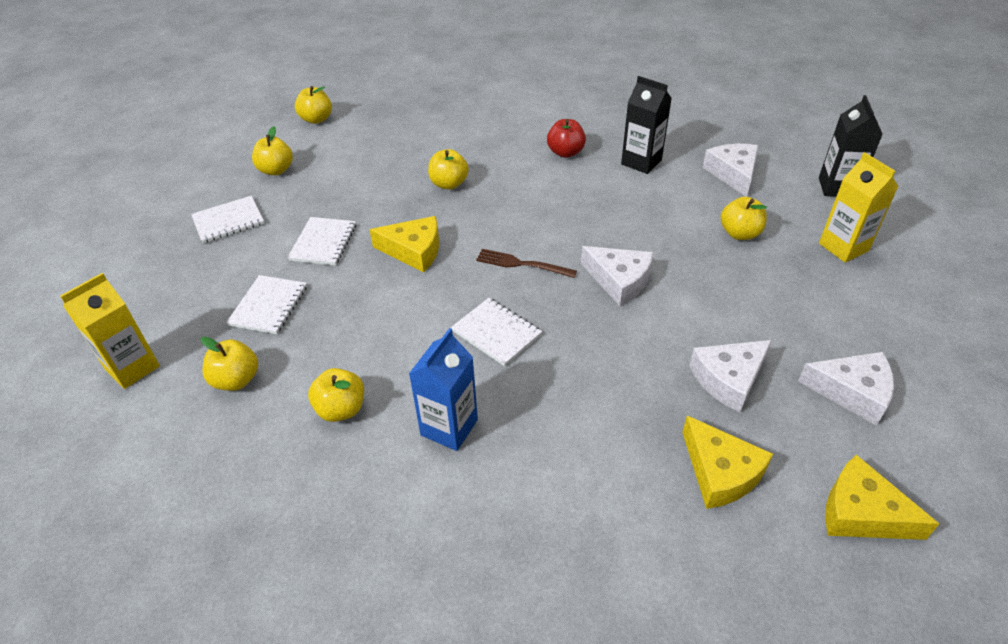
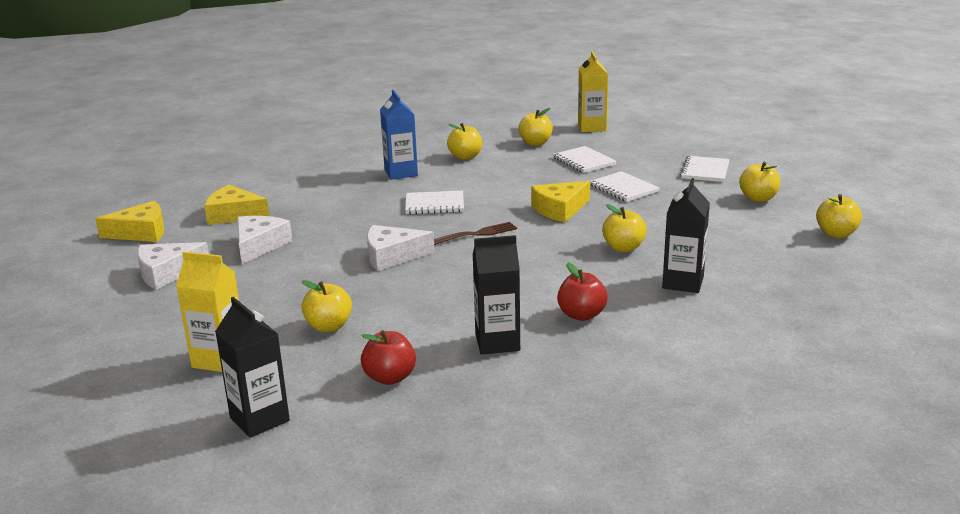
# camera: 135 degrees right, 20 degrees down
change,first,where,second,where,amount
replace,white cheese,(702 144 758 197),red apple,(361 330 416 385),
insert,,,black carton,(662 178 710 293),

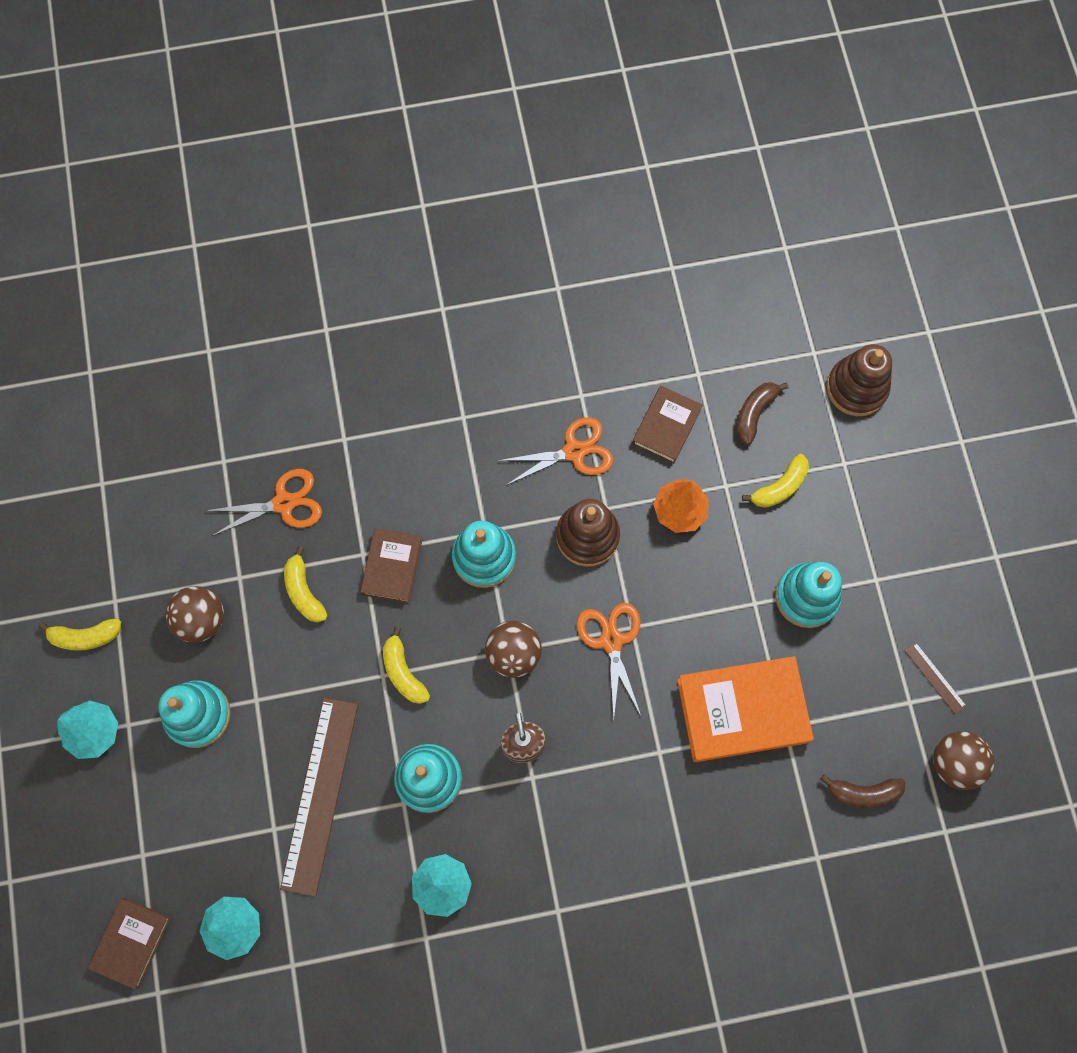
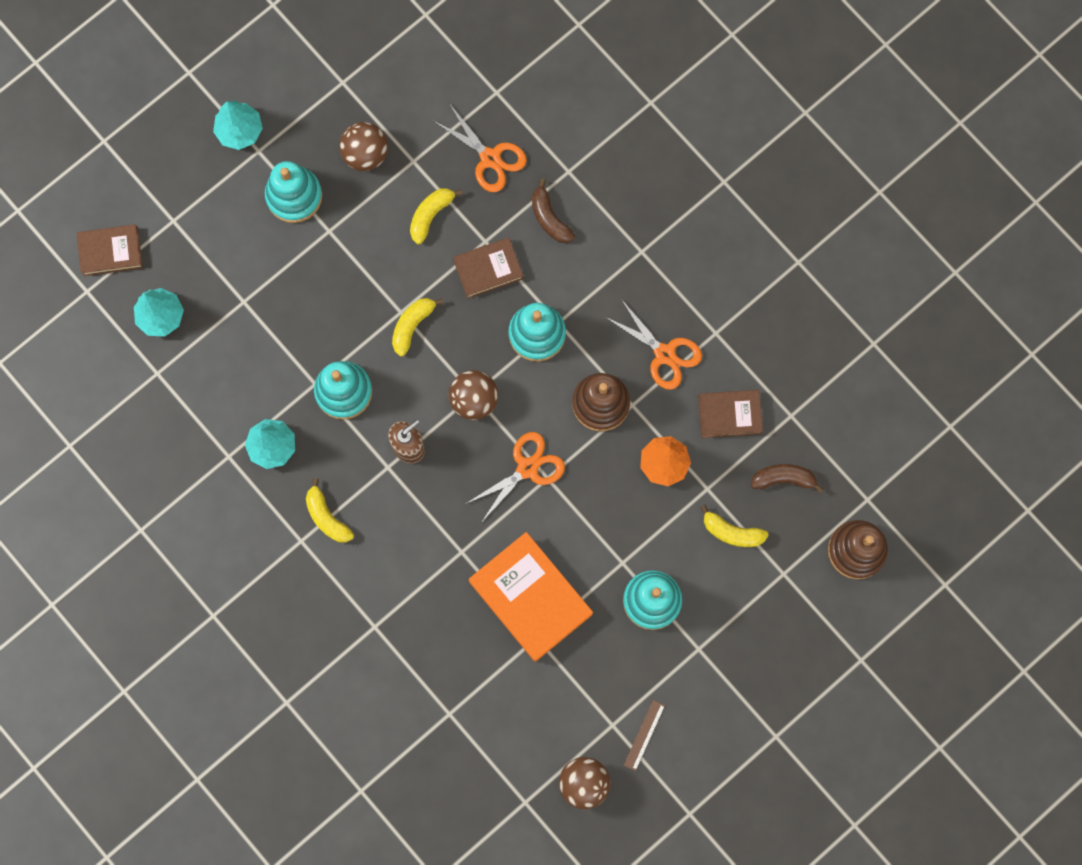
# camera: 60 degrees right, 5 degrees up
change,first,where,second,where,amount
move,yellow banana,(39 618 121 651),,(306 478 354 543),
delete,brown ruler,(280 697 358 897),,,
move,brown banana,(820 774 905 808),,(532 179 575 243),

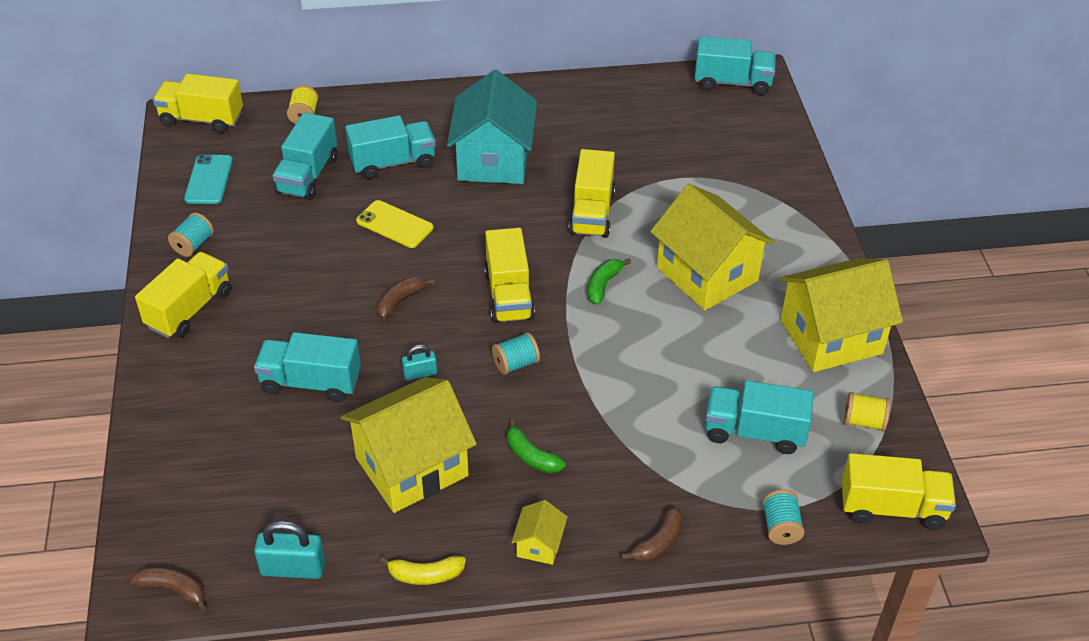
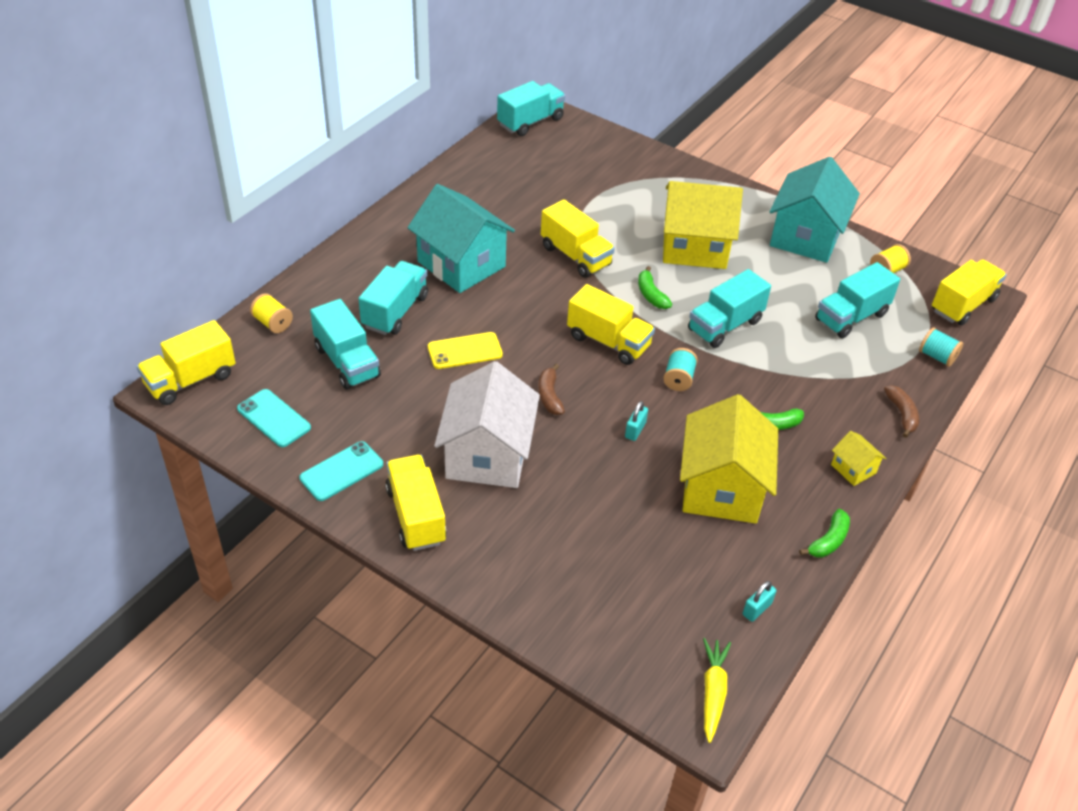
# camera: 50 degrees left, 0 degrees up
change,first,where,second,where,amount
replace,turquoise spool,(168 212 214 257),turquoise phone,(299 441 383 501),
recolor,yellow house,(779 258 903 372),turquoise house,(770 157 860 263),
move,turquoise truck,(254 332 361 402),,(688 269 771 348),
resize,turquoise padlock,(254 521 325 579),,(743 581 776 622),x0.60
recolor,yellow banana,(380 556 466 585),green banana,(799 509 850 558),
replace,brown banana,(130 566 207 611),yellow carrot,(703 638 731 743),
insert,,,white house,(434 361 540 488),

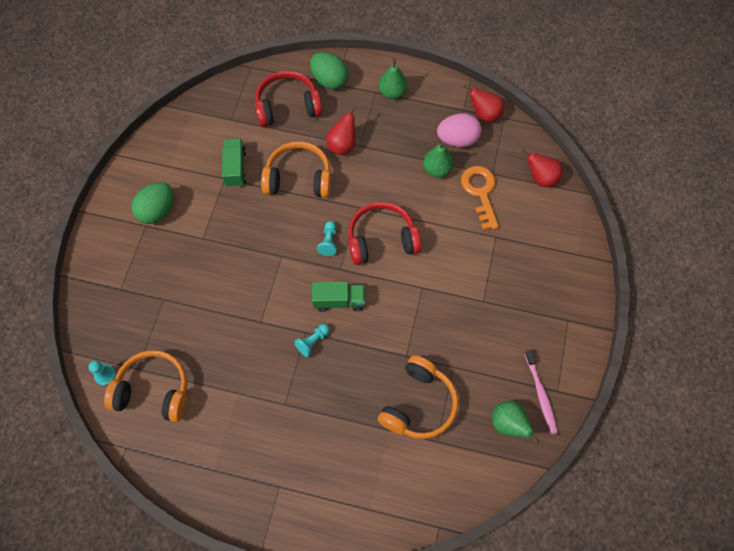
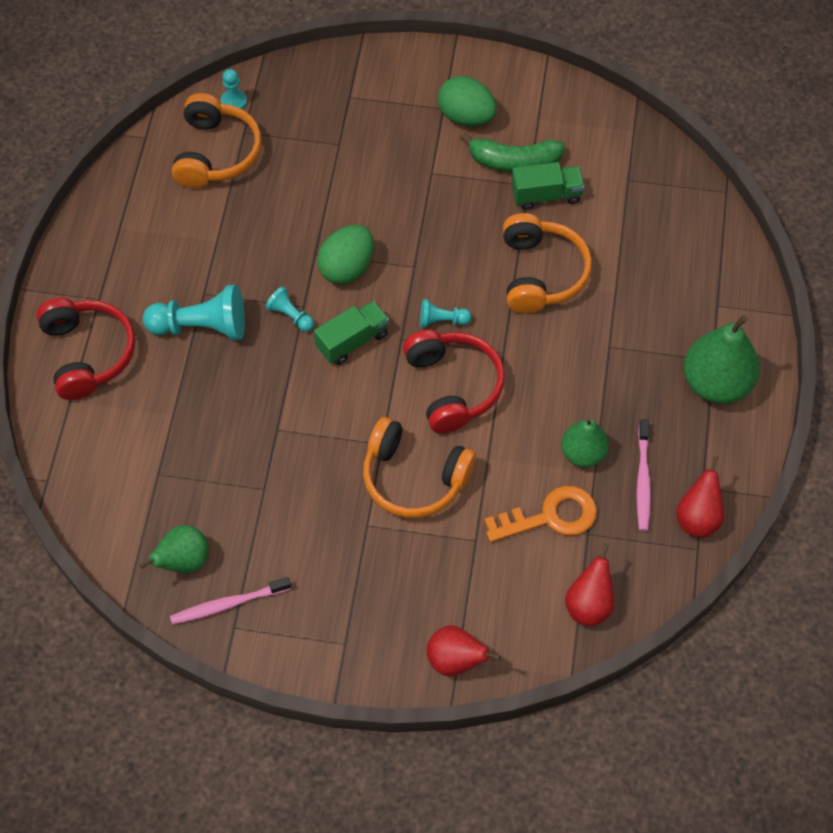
# camera: 85 degrees right, 5 degrees down
change,first,where,second,where,amount
move,green egg,(310 52 349 89),,(317 225 374 284),
resize,green pear,(379 59 408 99),,(684 315 760 404),x1.62
move,red headphones,(255 71 322 127),,(36 298 135 400),
move,red pear,(326 105 356 155),,(426 626 501 676),
replace,pink egg,(437 113 482 147),pink toothbrush,(636 419 651 531),
rotate,green truck,(312 282 365 312),,(314 301 389 365),120 degrees counterclockwise
move,orange headphones,(378 355 458 439),,(363 417 476 518),
insert,,,green banana,(460 132 565 172),
insert,,,turquoise pawn,(143 285 245 340),

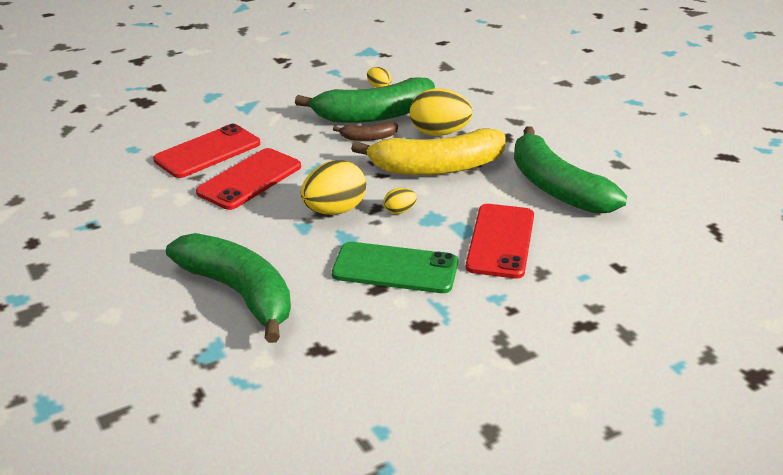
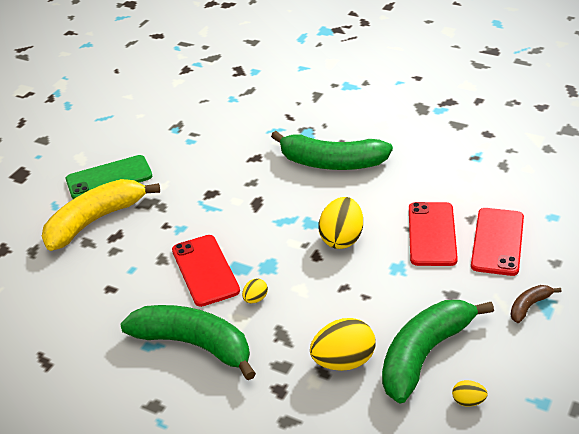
# camera: 150 degrees right, 5 degrees up
change,first,where,second,where,amount
move,brown banana,(333 122 398 141),,(510 285 561 323),
move,yellow banana,(351 129 505 175),,(42 179 160 251),
move,yellow egg,(384 188 417 214),,(242 279 268 303),
move,green phone,(332 242 458 293),,(66 155 152 199),

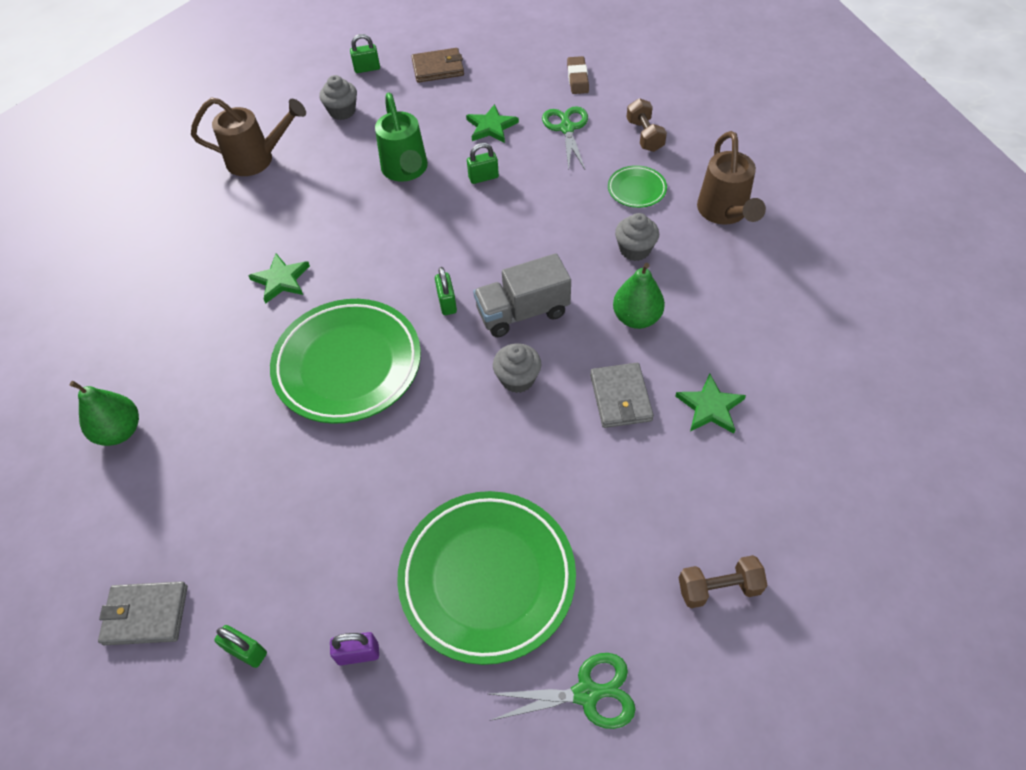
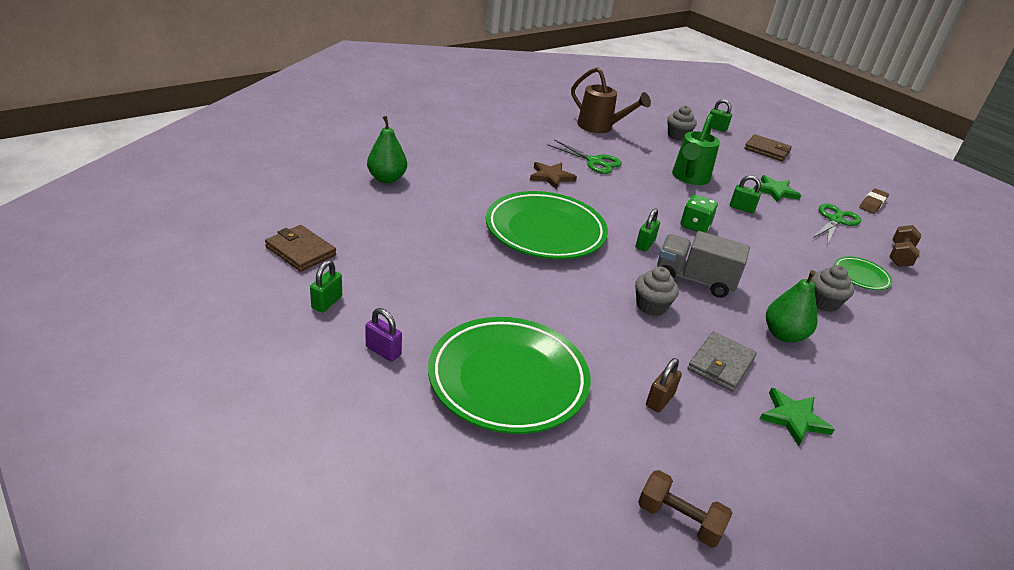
# camera: 35 degrees right, 20 degrees down
change,first,where,second,where,amount
delete,brown watering can,(697 131 766 224),,,
recolor,green star,(248 254 310 304),brown star,(530 162 577 190),
recolor,grey wallet,(98 581 188 645),brown wallet,(265 225 336 272),
rotate,green padlock,(214 625 267 668),,(310 260 342 313),45 degrees clockwise
move,green scissors,(490 653 636 729),,(547 140 622 174),
insert,,,green dice,(681 195 718 233),
insert,,,brown padlock,(646 358 682 412),

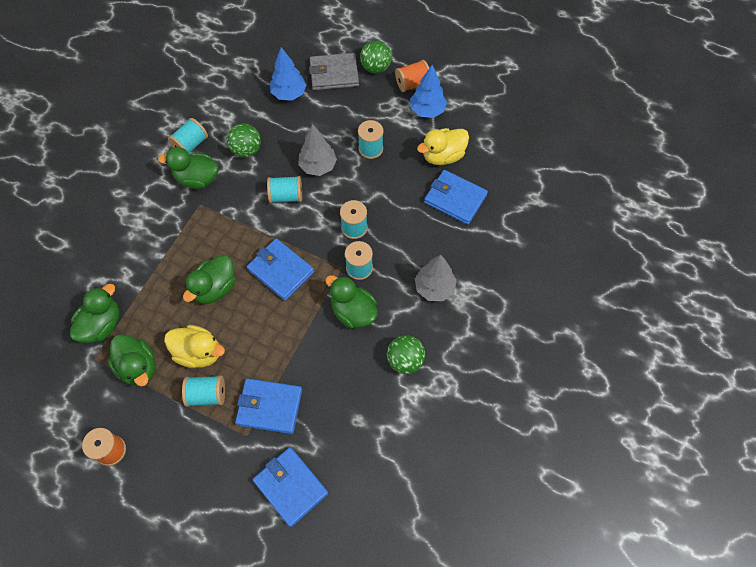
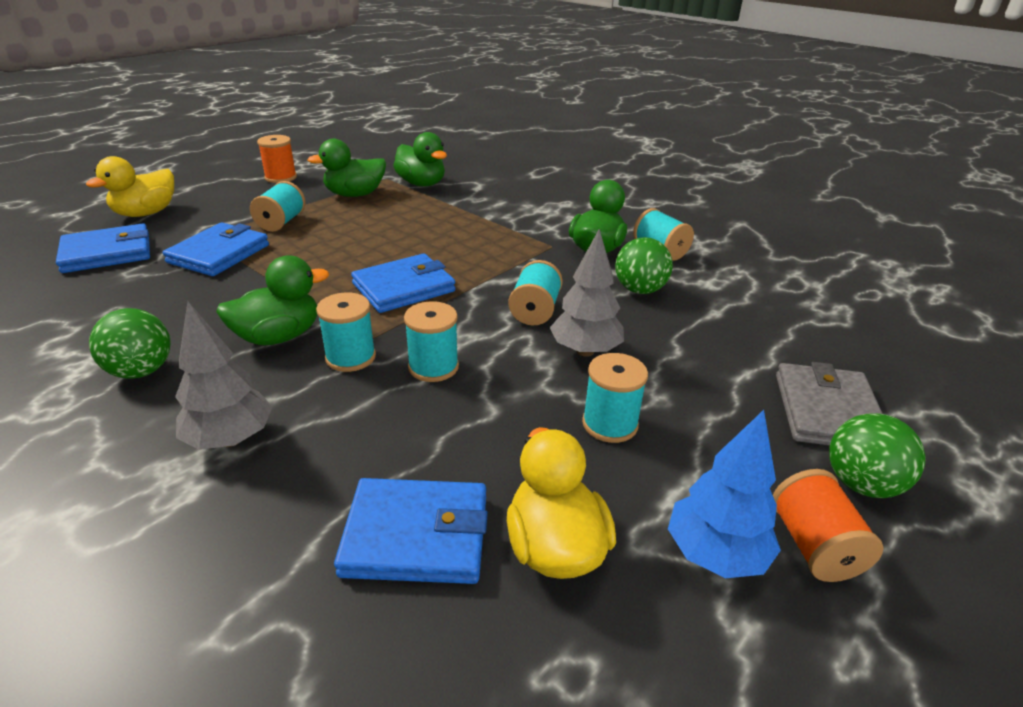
# camera: 105 degrees right, 30 degrees down
change,first,where,second,where,amount
delete,blue tree,(270 47 306 101),,,
rotate,blue wallet,(424 170 488 225),,(334 478 488 584),45 degrees clockwise
delete,green duck,(183 255 236 304),,,
move,yellow duck,(164 325 225 368),,(86 156 174 217),

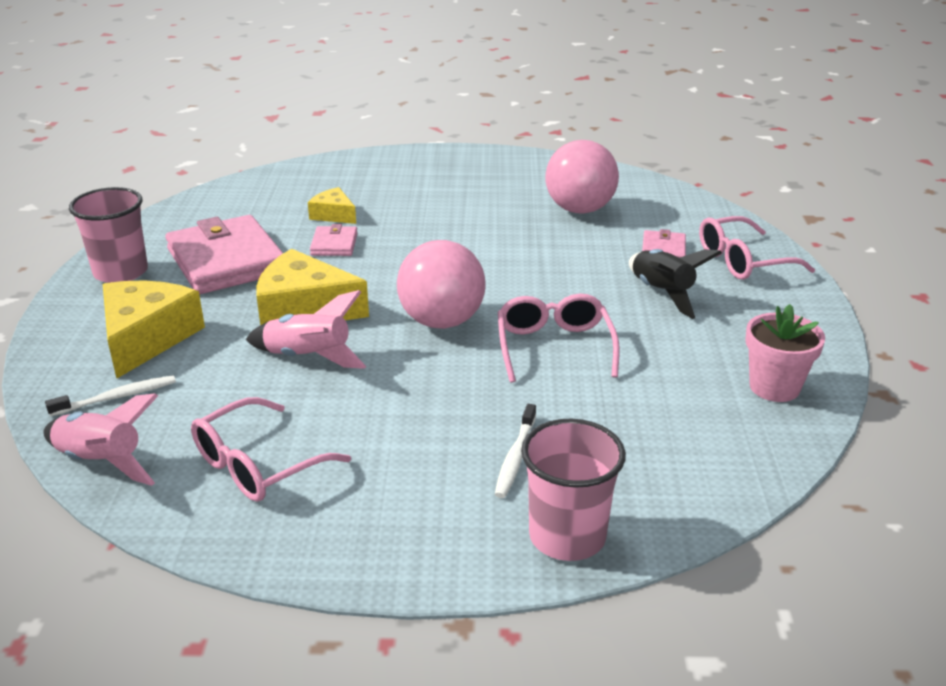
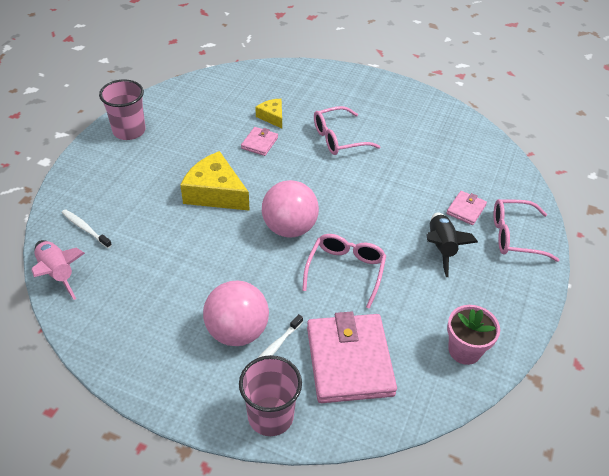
# camera: 20 degrees right, 15 degrees up
change,first,where,second,where,amount
move,pink ball,(545 140 619 214),,(203 280 269 346),
move,pink wallet,(165 215 283 294),,(307 312 397 403),
delete,yellow cheese,(103 280 205 379),,,
delete,pink rocket,(246 290 367 369),,,
rotate,white toothbrush,(45 375 176 416),,(62 209 112 248),135 degrees counterclockwise
move,pink glasses,(191 397 351 502),,(314 106 381 155),

